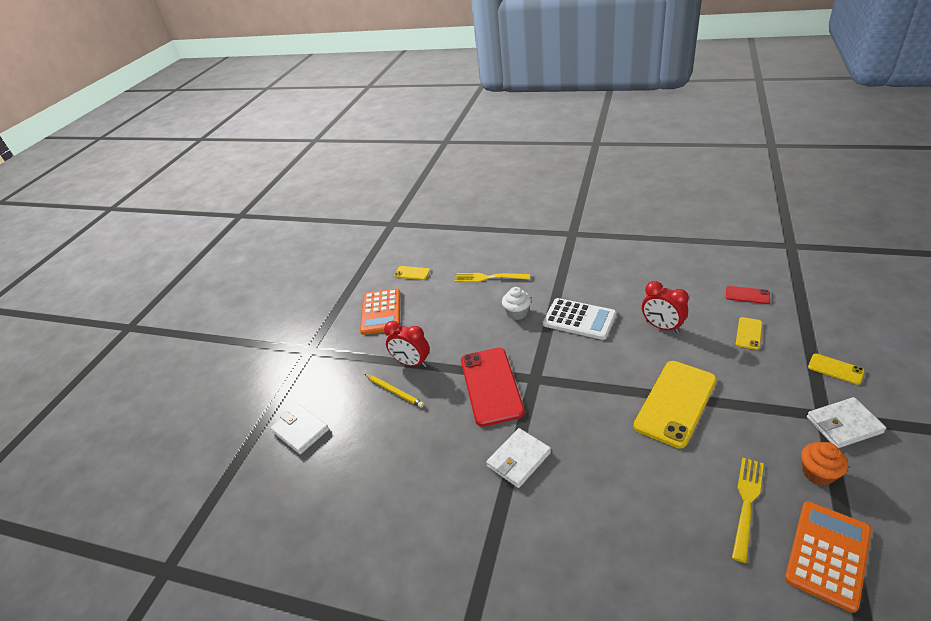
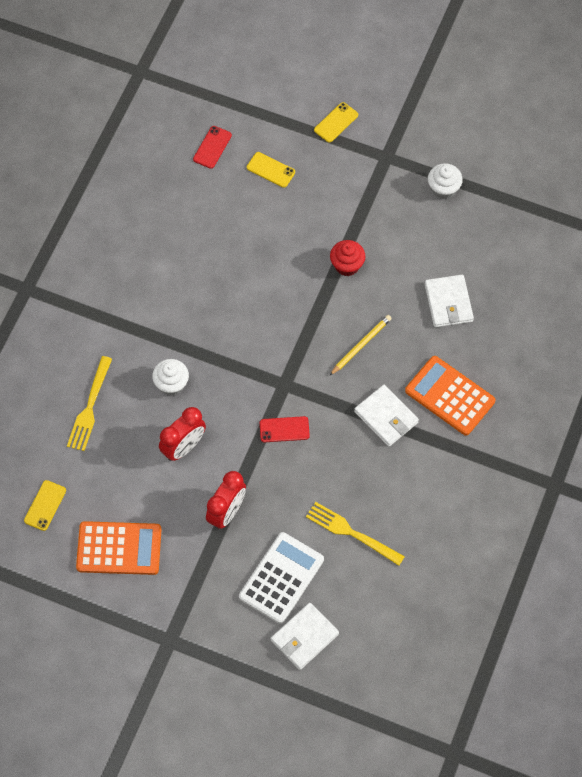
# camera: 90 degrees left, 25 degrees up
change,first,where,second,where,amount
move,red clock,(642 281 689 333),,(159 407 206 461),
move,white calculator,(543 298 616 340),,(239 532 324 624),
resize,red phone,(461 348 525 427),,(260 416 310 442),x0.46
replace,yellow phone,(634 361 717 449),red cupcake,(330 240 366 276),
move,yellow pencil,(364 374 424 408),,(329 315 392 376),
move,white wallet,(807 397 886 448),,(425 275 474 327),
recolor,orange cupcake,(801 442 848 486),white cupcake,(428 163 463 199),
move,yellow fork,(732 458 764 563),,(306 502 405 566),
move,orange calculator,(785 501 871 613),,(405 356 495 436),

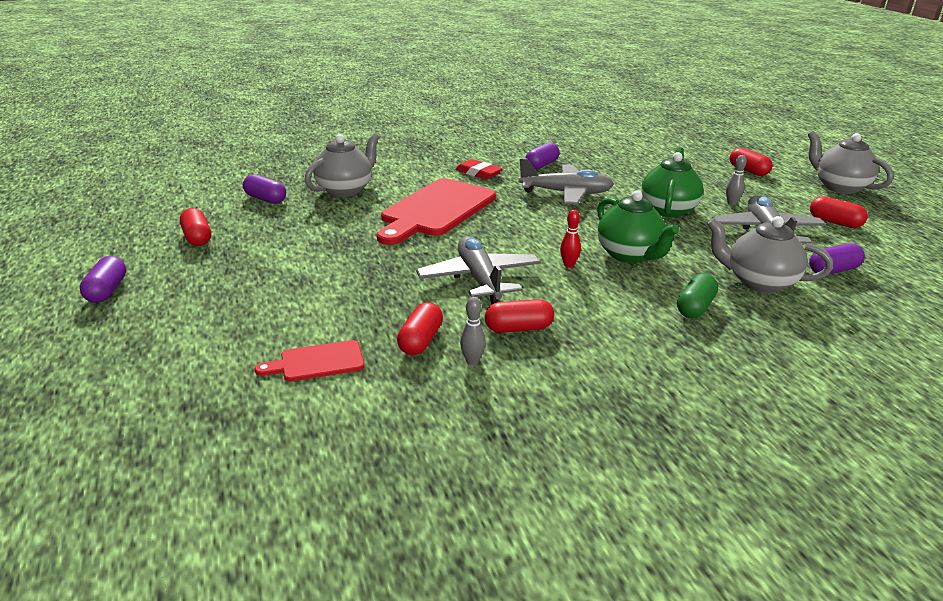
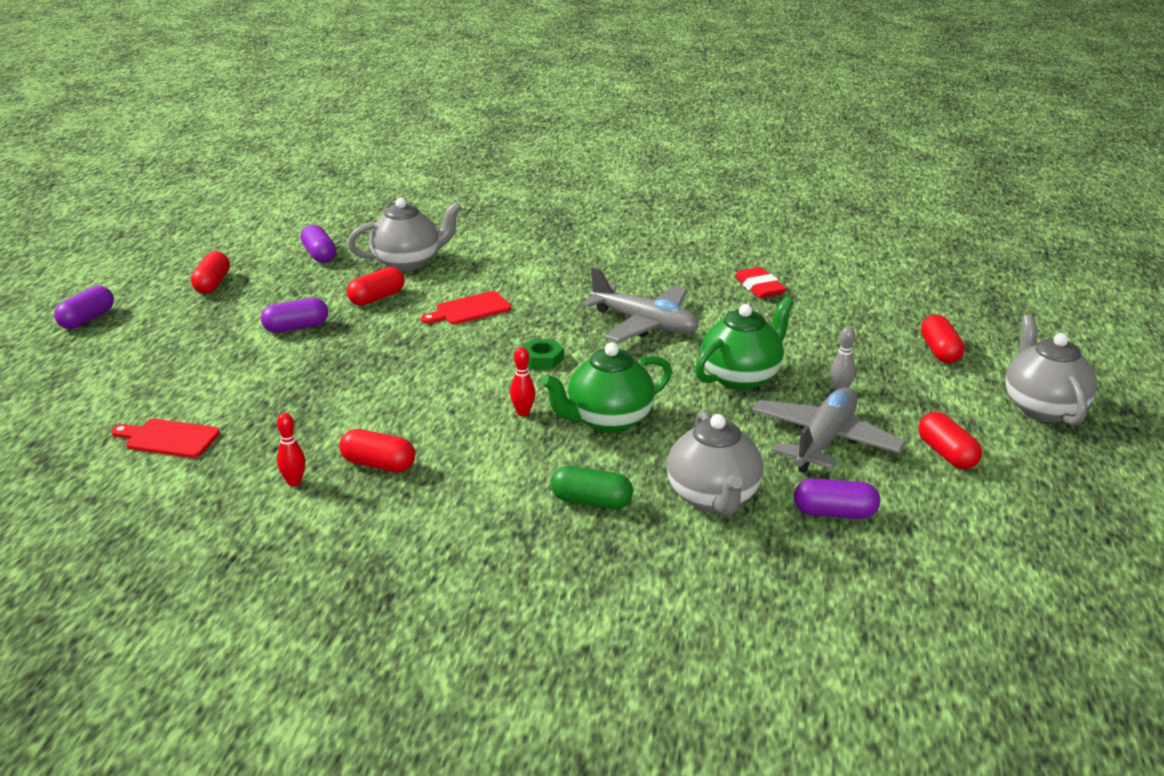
# camera: 30 degrees right, 0 degrees up
change,first,where,second,where,amount
move,purple capsule,(525 143 560 170),,(261 298 328 333),
move,red eraser,(455 159 503 180),,(735 267 787 298),
resize,red cutting board,(377 178 496 245),,(421 291 511 324),x0.48
rotate,green teapot,(597 190 679 263),,(541 343 672 433),60 degrees clockwise
rotate,grey teapot,(707 216 833 293),,(667 410 763 515),150 degrees counterclockwise
delete,grey plane,(416 236 541 304),,,
rotate,green capsule,(677 273 718 318),,(551 466 633 510),45 degrees clockwise
recolor,grey bowling pin,(460 297 486 365),red bowling pin,(277 413 306 487),
move,red capsule,(397 302 443 355),,(347 267 405 306),
insert,,,green nut,(523 339 564 369),

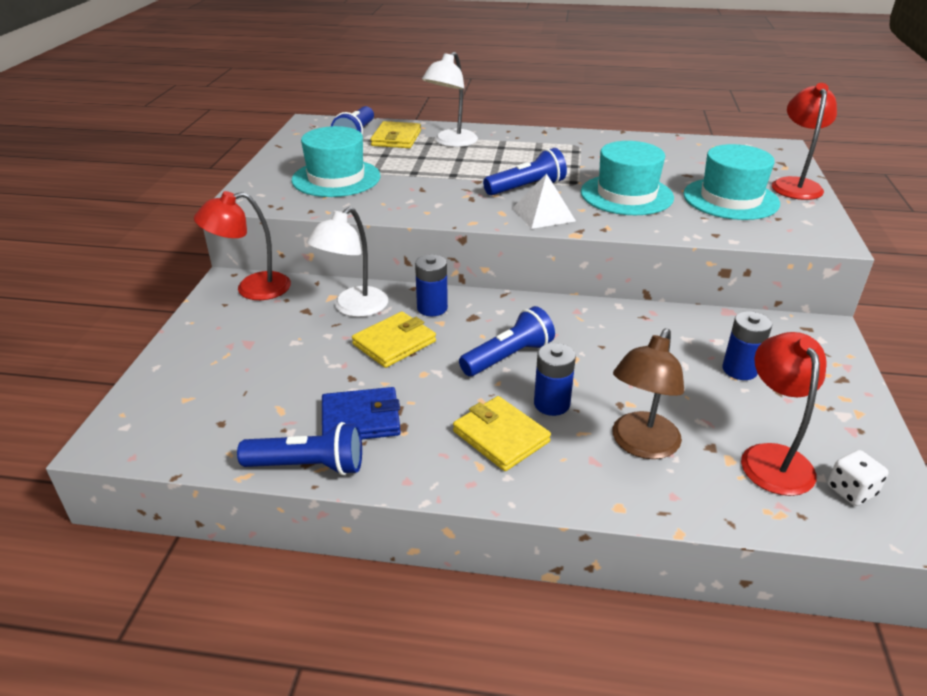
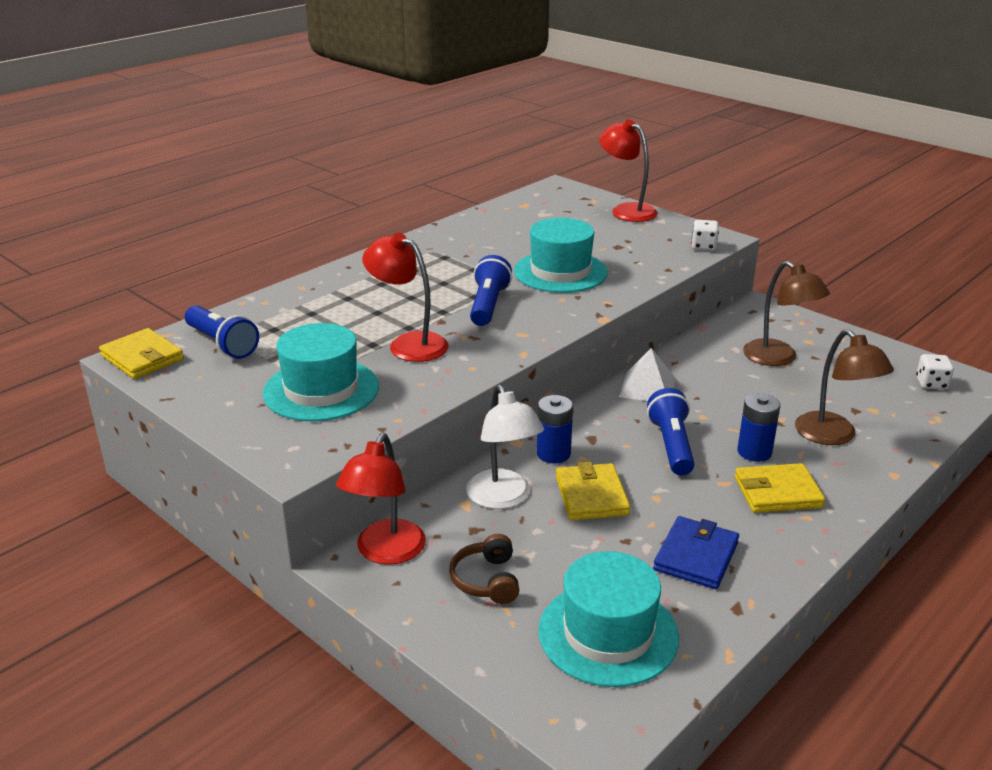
# camera: 55 degrees left, 5 degrees down
change,first,where,second,where,amount
delete,white lamp,(422 52 478 147),,,
move,yellow wallet,(371 121 421 148),,(99 328 184 379),
move,turquoise hat,(683 144 780 220),,(538 551 679 687),
move,white pyramid,(513 173 576 229),,(619 348 676 401),
replace,blue battery,(722 311 772 380),brown lamp,(743 261 830 366),
move,red lamp,(741 332 827 496),,(362 233 449 362),
delete,blue flashlight,(237 422 362 475),,,
insert,,,white dice,(691 220 719 251),
insert,,,brown headphones,(449 534 519 604),

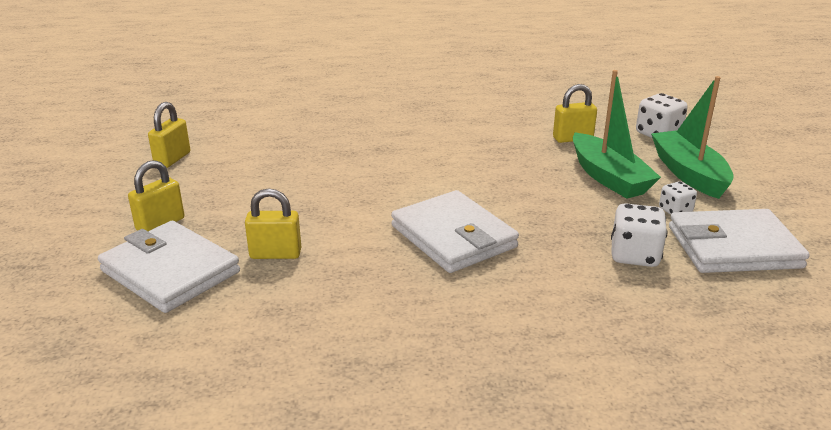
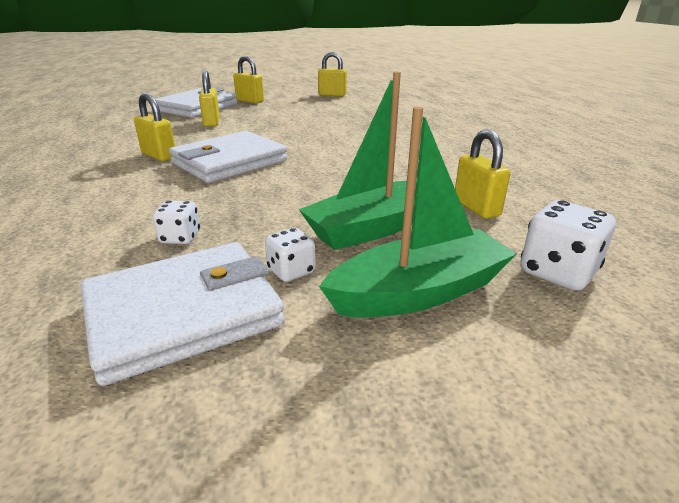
# camera: 80 degrees right, 0 degrees up
change,first,where,second,where,amount
resize,white dice,(611 203 668 267),,(153 200 200 244),x0.61
rotate,white wallet,(669 209 810 273),,(81 242 285 386),75 degrees clockwise
insert,,,yellow padlock,(134 93 175 161),

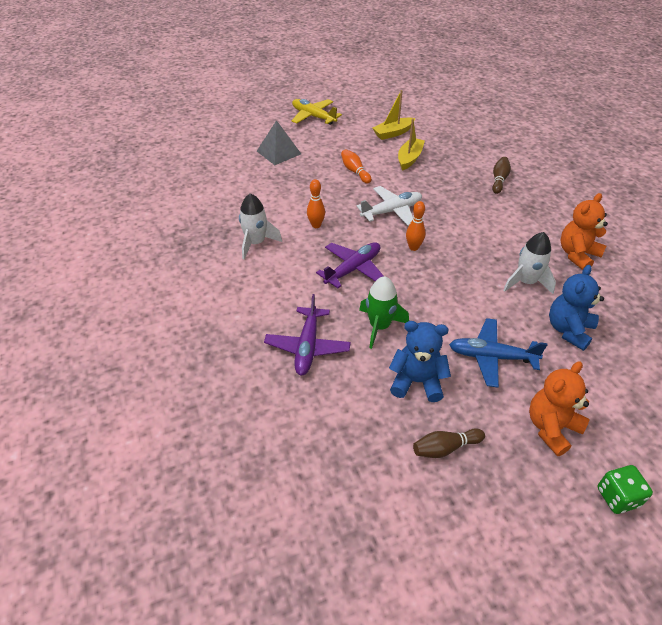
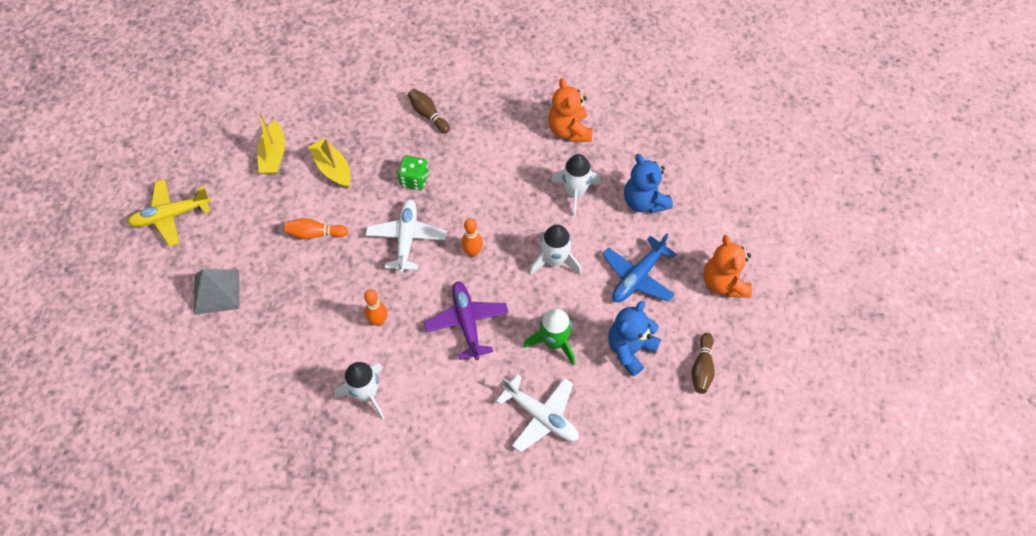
# camera: 60 degrees left, 15 degrees up
change,first,where,second,where,amount
recolor,purple plane,(264 294 351 376),white plane,(496 374 579 452),
move,green dice,(598 465 653 514),,(398 155 429 190),
insert,,,white rocket,(529 224 581 275),

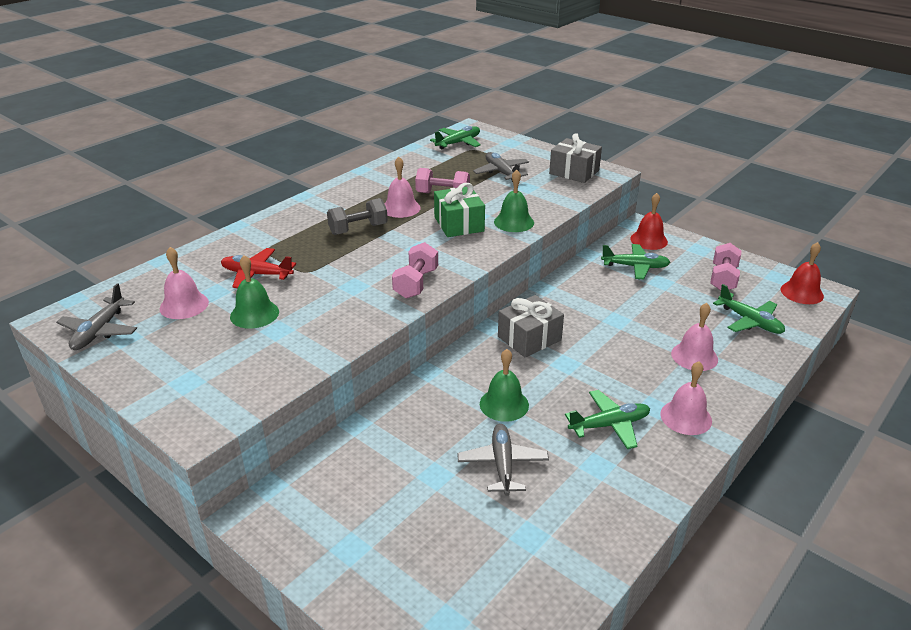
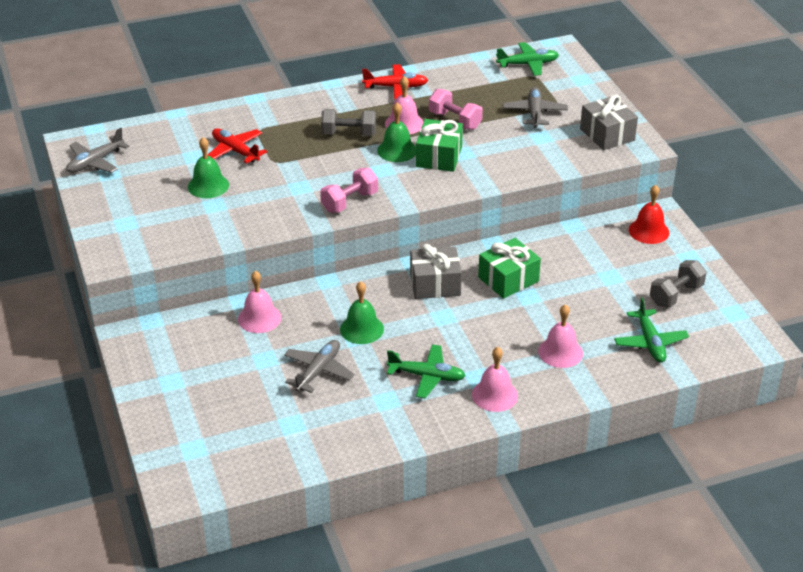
# camera: 30 degrees right, 5 degrees up
change,first,where,second,where,amount
move,green bell,(494 169 534 232),,(377 103 416 162),
delete,red bell,(781 242 824 304),,,
recolor,pink dumbbell,(710 243 741 291),grey dumbbell,(650 260 706 307),
delete,green plane,(601 244 671 280),,,
move,pink bell,(160 247 209 319),,(238 271 281 333),
insert,,,red plane,(362 64 428 100),
insert,,,green gift,(478 238 541 299),

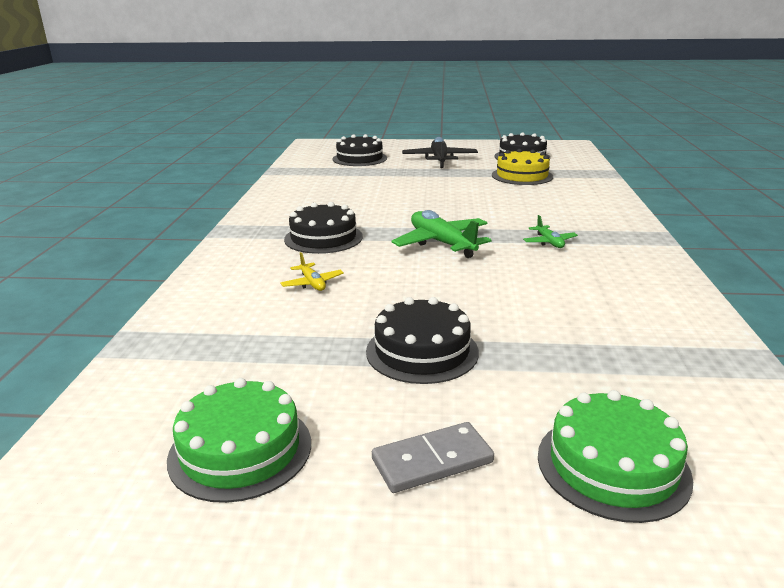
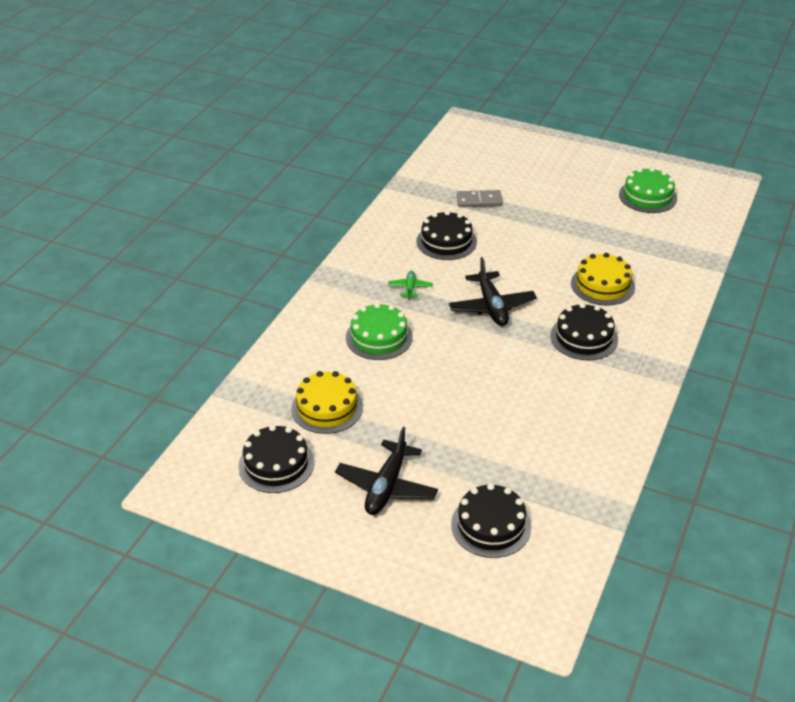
# camera: 160 degrees left, 15 degrees up
change,first,where,second,where,amount
recolor,green plane,(391 210 491 258),black plane,(449 257 537 326),
replace,yellow plane,(280 252 344 291),yellow cake,(571 253 635 306),
move,black cake,(366 297 479 384),,(416 211 477 260),
move,green cake,(538 390 693 523),,(346 303 413 360),
move,grey domino,(372 422 494 493),,(457 190 503 207),

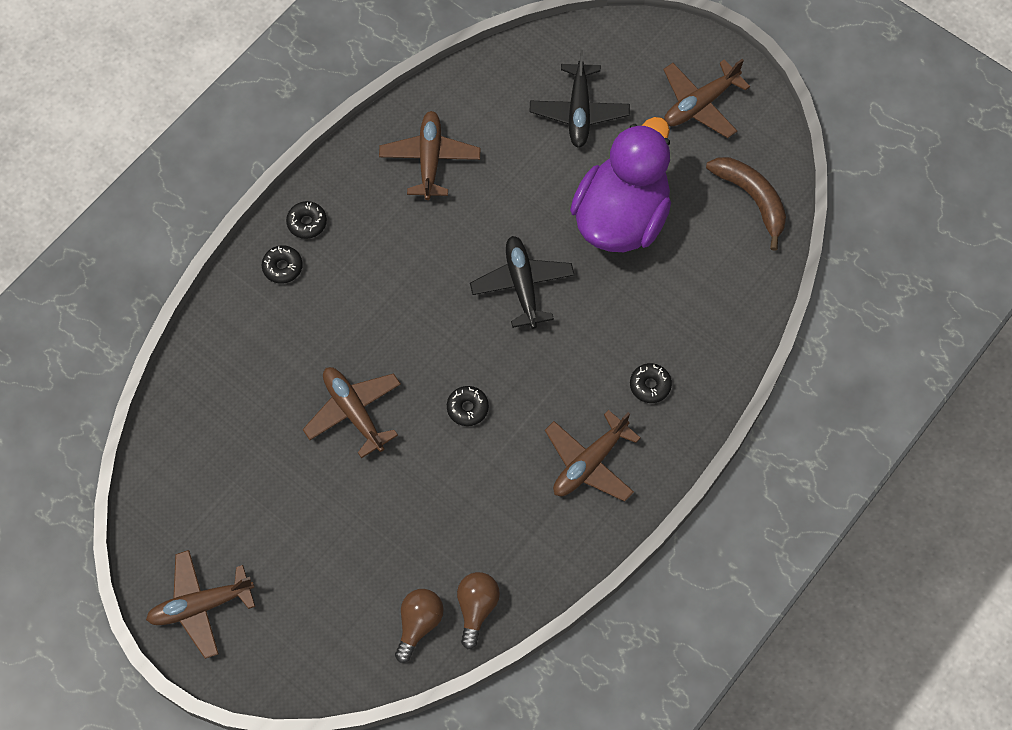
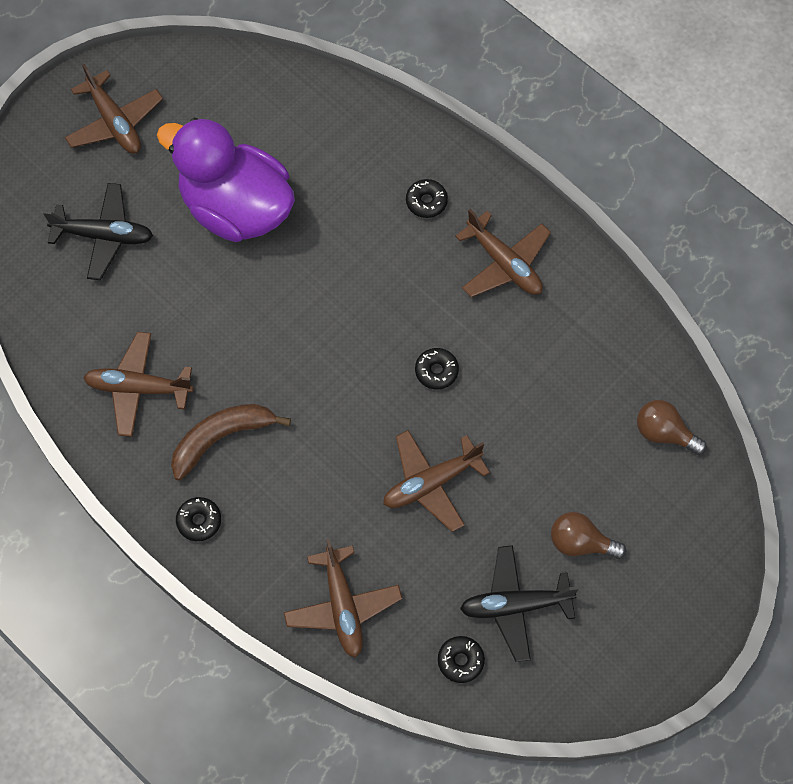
# camera: 85 degrees left, 0 degrees up
change,first,where,second,where,amount
move,brown banana,(706 157 786 251),,(171 404 291 480),
move,black plane,(470 236 575 329),,(460 545 579 662),
move,black donut,(262 245 303 284),,(438 636 485 683),
move,brown plane,(146 550 255 659),,(284 539 402 658),
move,brown light bulb,(457 572 500 649),,(551 512 626 559),

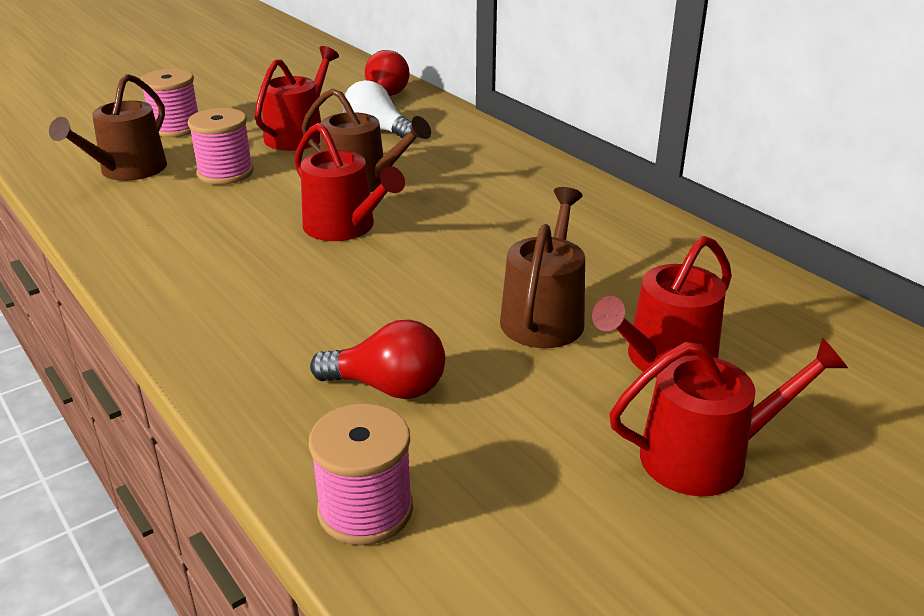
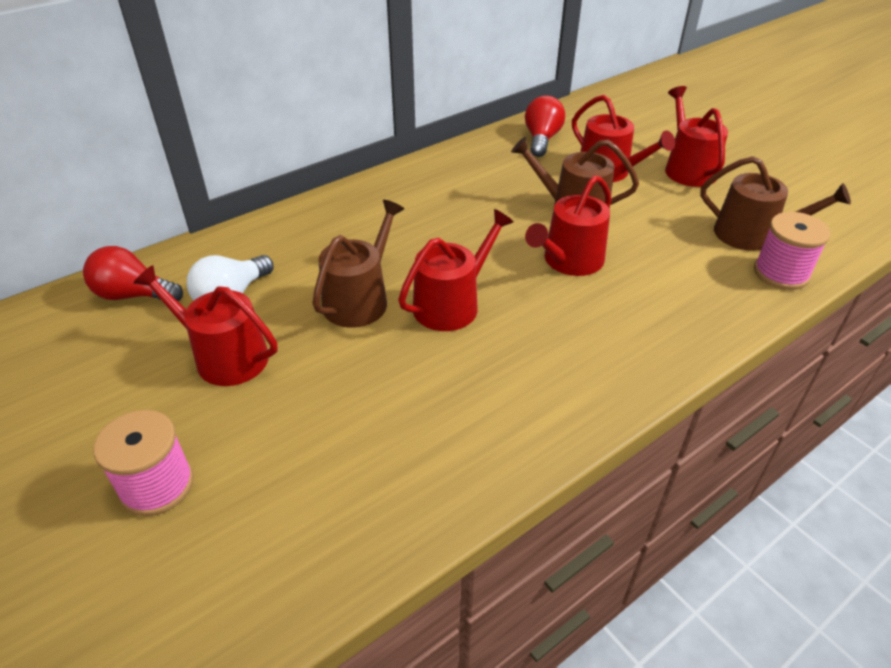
# camera: 90 degrees left, 10 degrees up
change,first,where,second,where,amount
move,brown watering can,(49 74 167 181),,(700 156 851 251),
delete,pink spool,(188 108 253 185),,,
move,red light bulb,(310 320 445 399),,(525 95 565 157),
insert,,,red watering can,(525 175 611 276),

